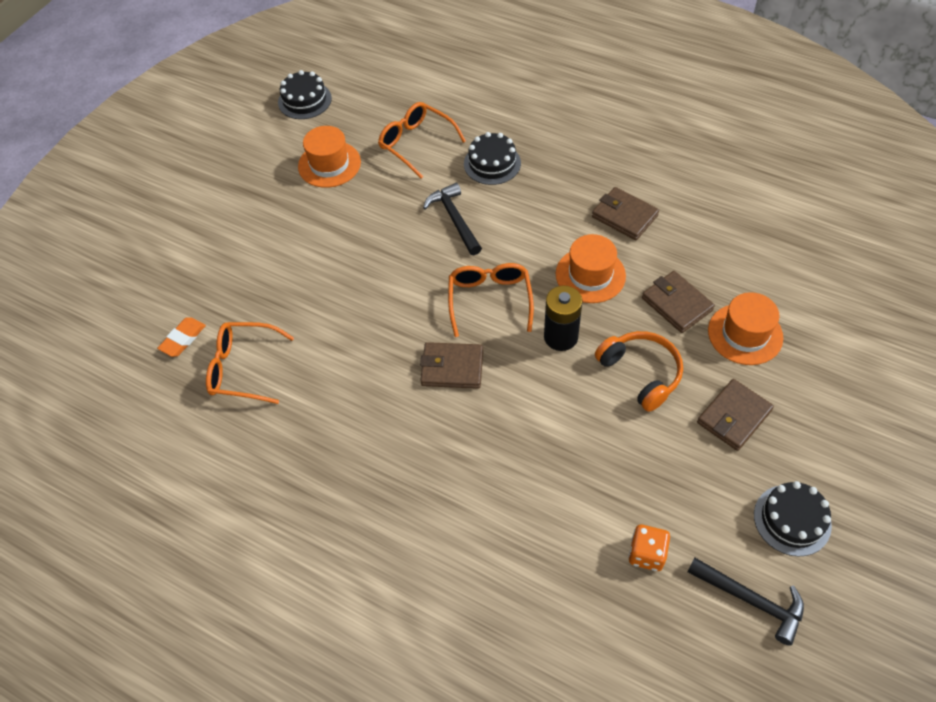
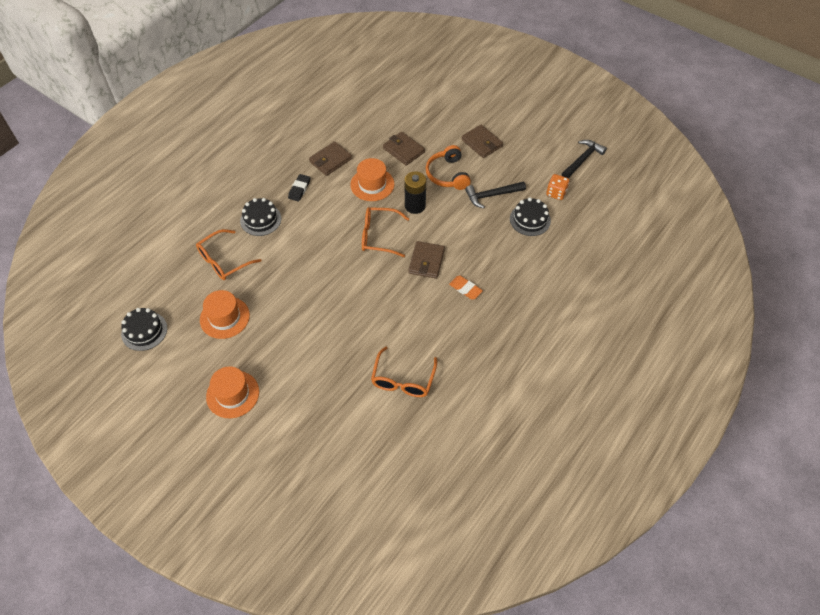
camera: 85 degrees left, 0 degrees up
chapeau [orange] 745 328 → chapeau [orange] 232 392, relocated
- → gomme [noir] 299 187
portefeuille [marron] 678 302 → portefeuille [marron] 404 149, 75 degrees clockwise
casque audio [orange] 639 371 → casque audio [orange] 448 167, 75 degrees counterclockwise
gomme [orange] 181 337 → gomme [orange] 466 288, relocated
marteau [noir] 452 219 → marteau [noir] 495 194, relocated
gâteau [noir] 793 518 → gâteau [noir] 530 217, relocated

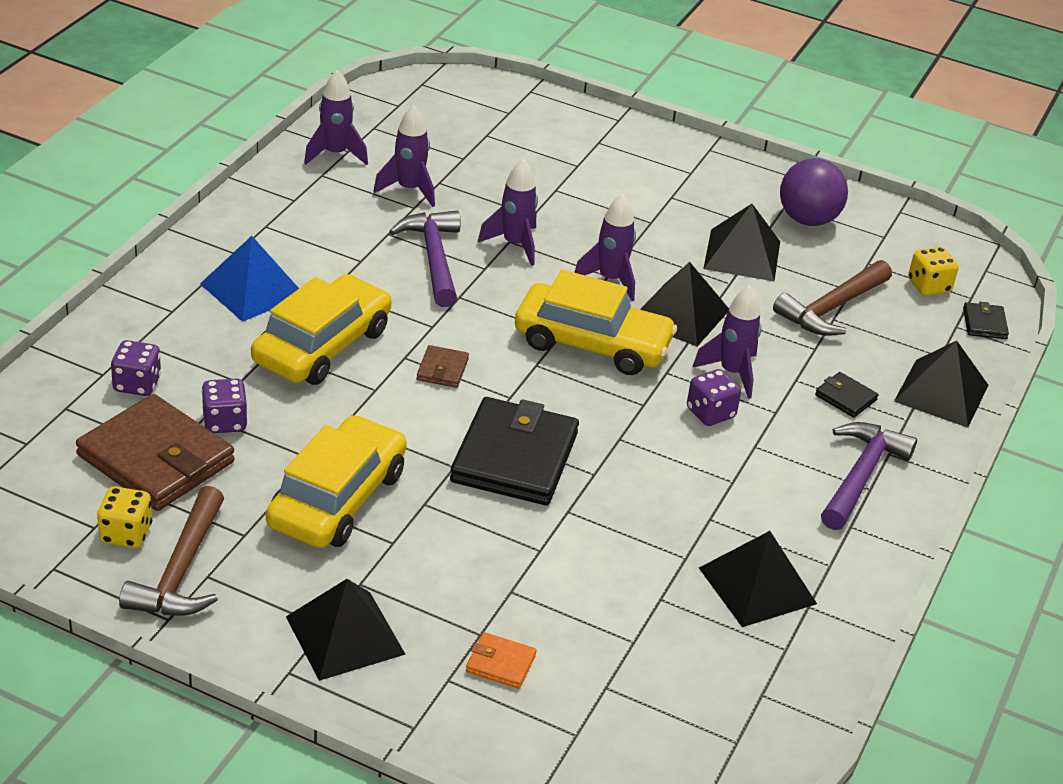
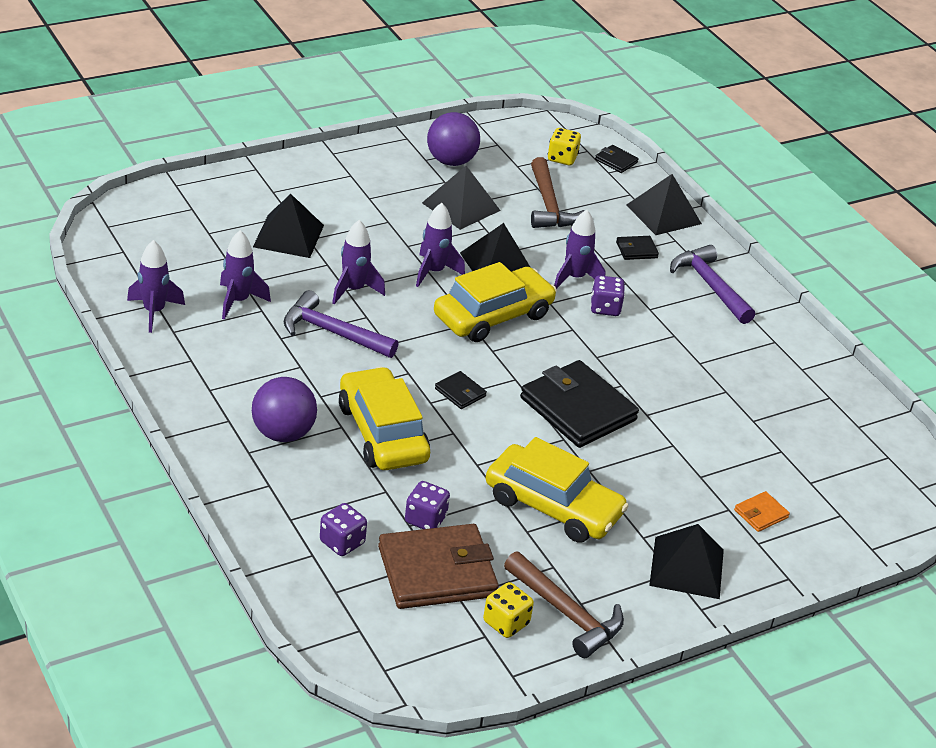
camera: 55 degrees left, 0 degrees up
pyramide [bleu] 249 279 → balle [violet] 284 409
pyramide [noir] 758 579 → pyramide [noir] 288 226, relocated
portefeuille [marron] 443 366 → portefeuille [noir] 461 390
voiture [jaune] 336 481 → voiture [jaune] 557 490, 150 degrees clockwise

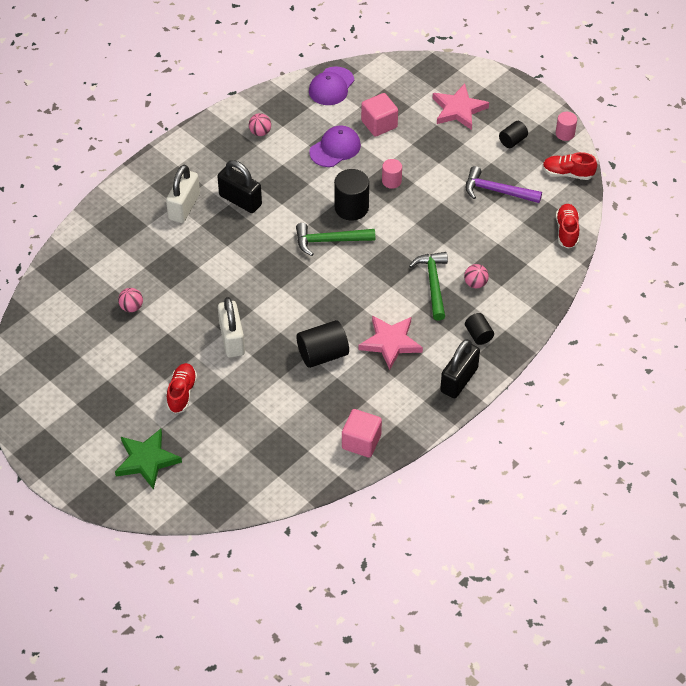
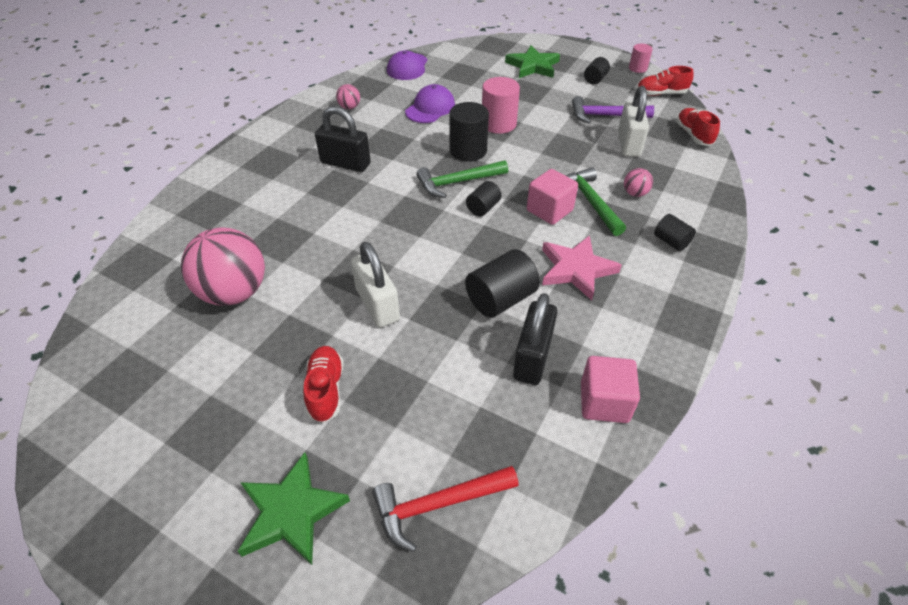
camera: 15 degrees left, 5 degrees down
balle [rose] 130 300 → balle [rose] 223 266, x2.28
- → marteau [rouge] 445 509
- → cylindre [noir] 484 198
cylindre [rose] 392 174 → cylindre [rose] 501 105, x1.71
étoile [rose] 460 107 → étoile [vert] 532 61
cadenas [noir] 460 368 → cadenas [noir] 535 339, relocated
cube [rose] 379 115 → cube [rose] 552 197, relocated
cadenas [blanc] 183 194 → cadenas [blanc] 633 121, relocated

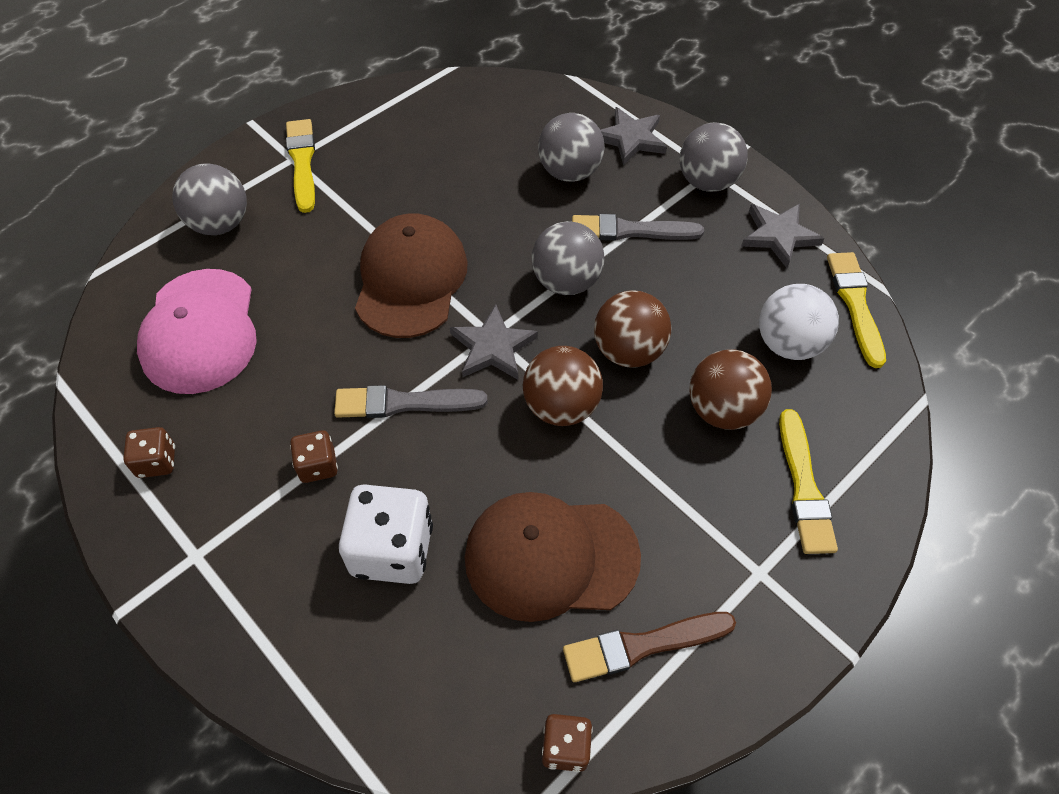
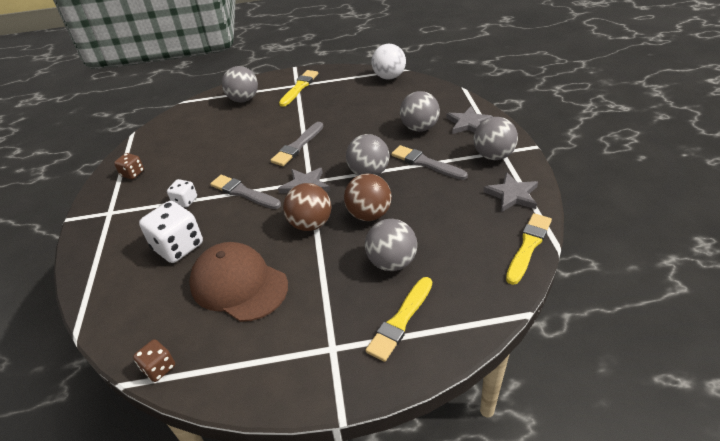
camera: 40 degrees right, 15 degrees down
dé [marron] 314 456 → dé [blanc] 182 193
casquette [marron] 411 275 → pinceau [gris] 296 144
balle [marron] 730 389 → balle [gris] 391 245
balle [blanc] 799 322 → balle [blanc] 389 62, relocated
casquette [rose] 197 331 → -
pinceau [marron] 649 647 → -

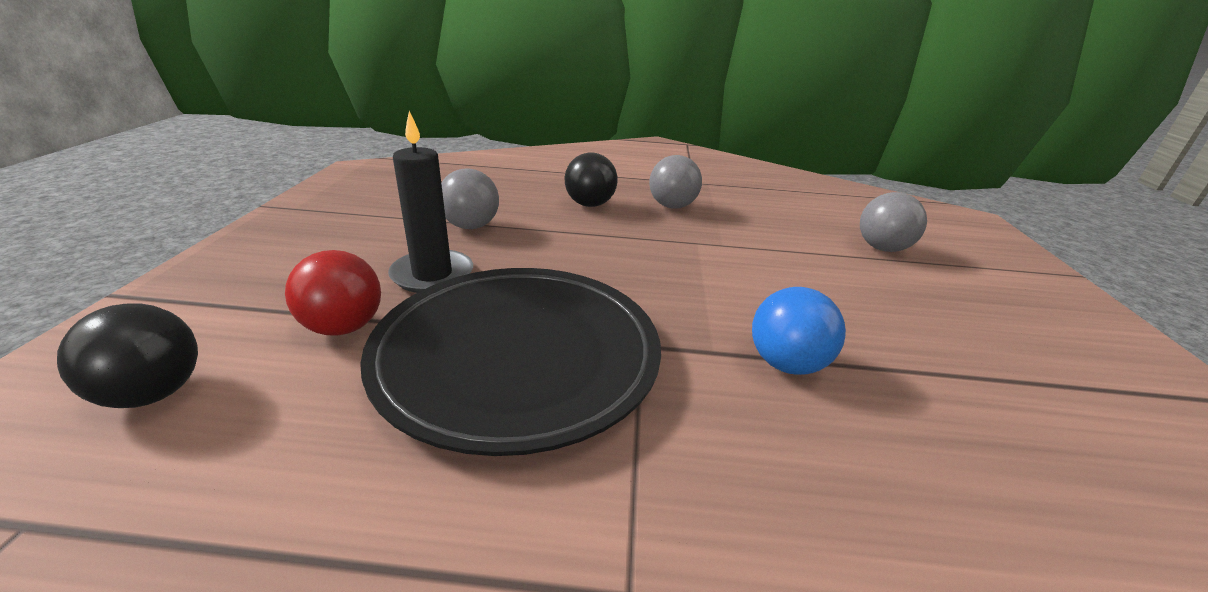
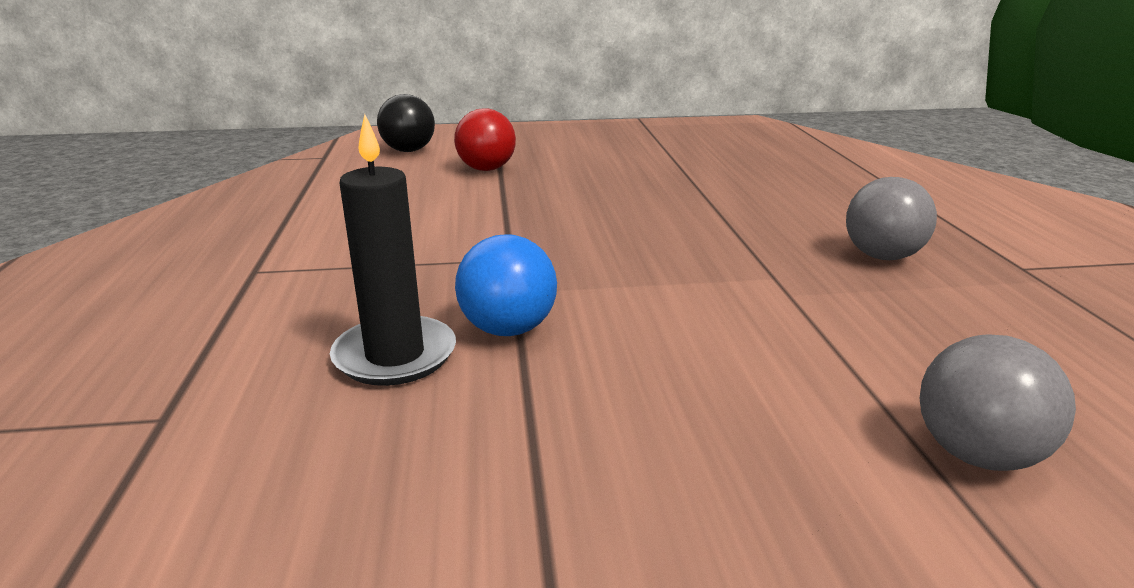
camera: 80 degrees right, 5 degrees down
bougie [noir] 430 202 → bougie [noir] 393 250, relocated
assiette [noir] 510 362 → -
balle [gris] 470 198 → -
balle [noir] 591 180 → -

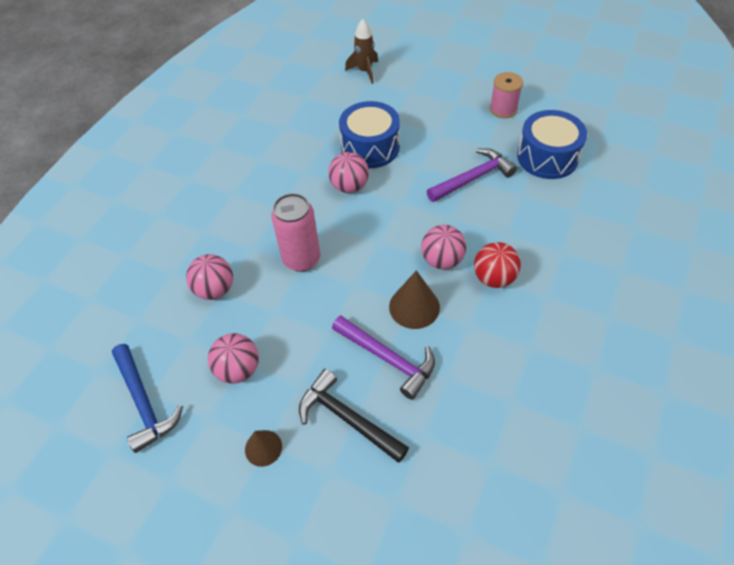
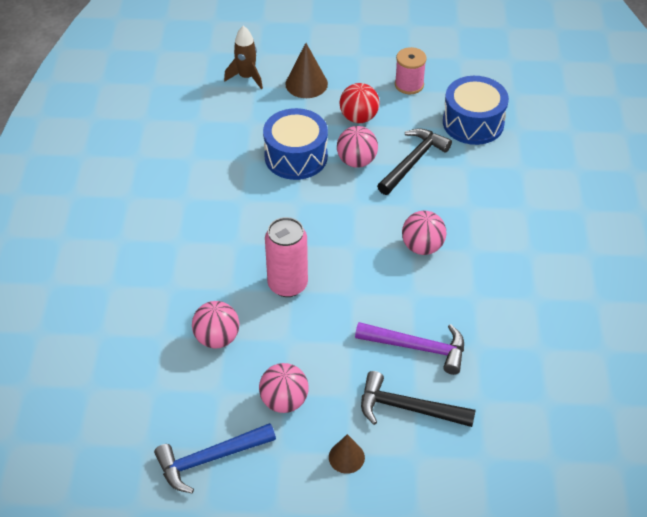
camera: 25 degrees left, 5 degrees down
marteau [bleu] 147 398 → marteau [bleu] 215 458, 120 degrees clockwise
cône [marron] 414 299 → cône [marron] 306 70, relocated
balle [rose] 348 172 → balle [rose] 357 147, relocated
balle [rouge] 497 265 → balle [rouge] 360 103, relocated
marteau [violet] 471 175 → marteau [noir] 414 161

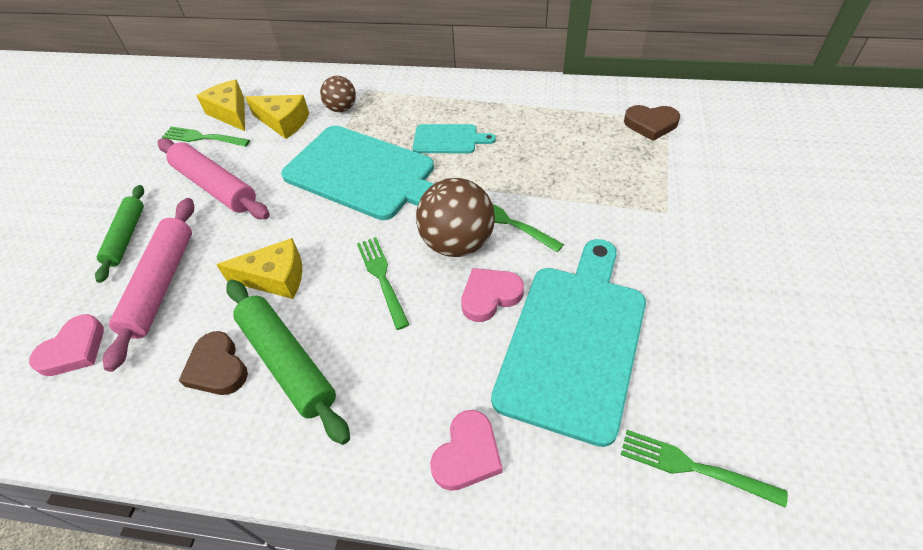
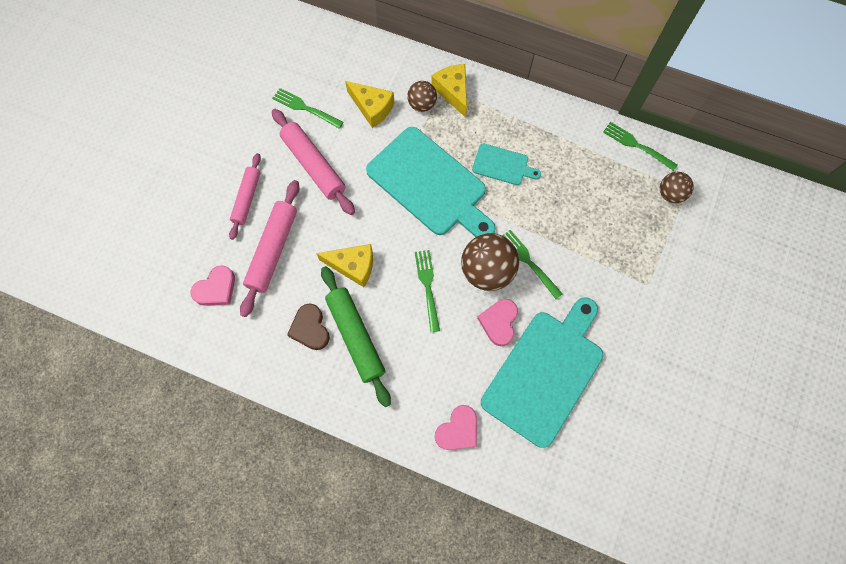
camera: 10 degrees right, 20 degrees up
rouleau à pâtisserie [vert] 119 234 → rouleau à pâtisserie [rose] 245 196
fromage [jaune] 221 105 → fromage [jaune] 449 91, relocated
cœur [rose] 492 295 → cœur [rose] 497 322, 60 degrees counterclockwise
fourchette [vert] 704 469 → fourchette [vert] 640 146, relocated
cœur [marron] 652 123 → balle [marron] 677 187

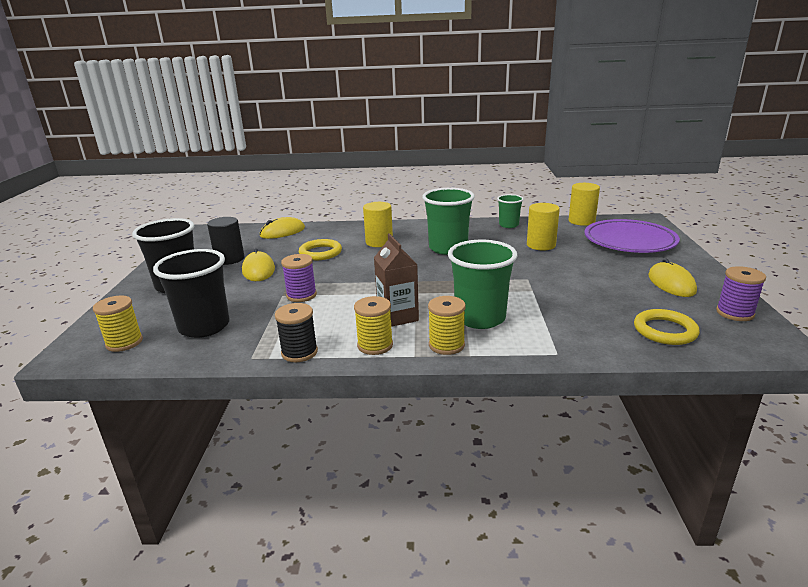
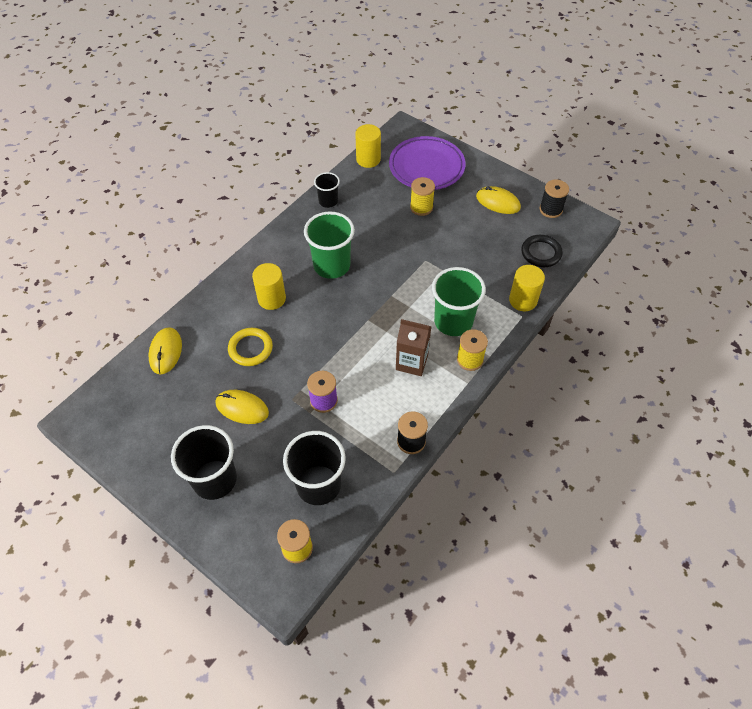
camera: 55 degrees left, 30 degrees up
gobelet [vert] 510 211 → gobelet [noir] 327 190
bobine [jaune] 373 325 → bobine [jaune] 422 196, relocated
cylindre [jaune] 543 226 → cylindre [jaune] 527 288, relocated
anneau [jaune] 667 327 → anneau [noir] 542 251
bobine [violet] 741 293 → bobine [noir] 554 198
cylindre [noir] 226 241 → -

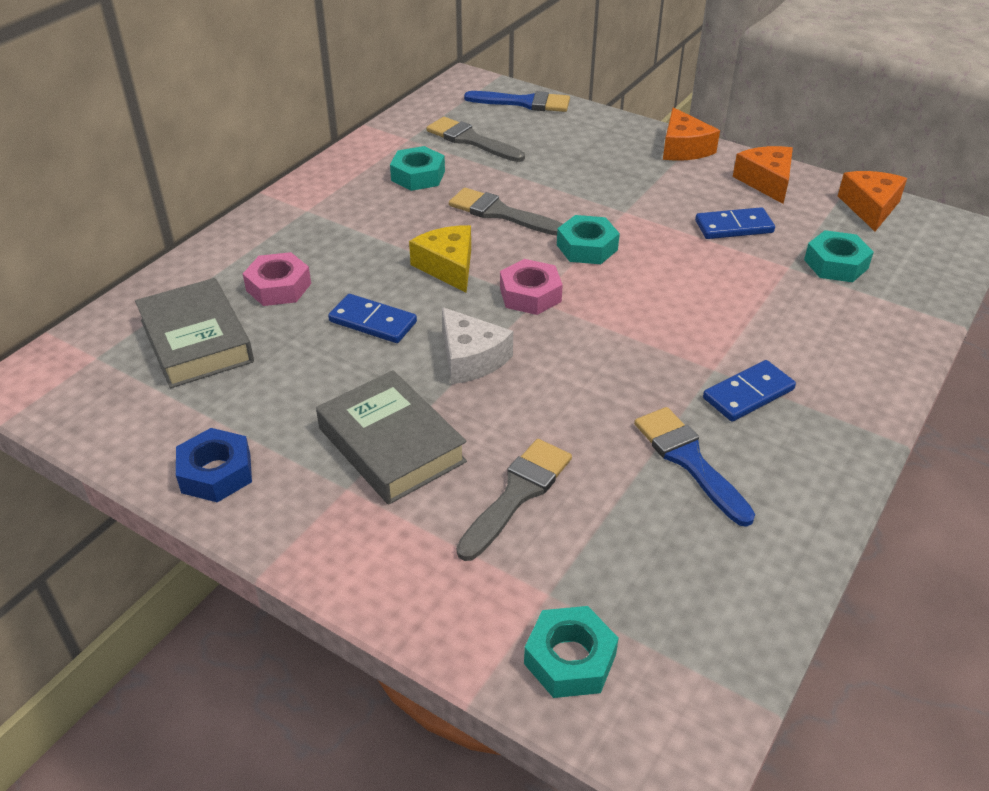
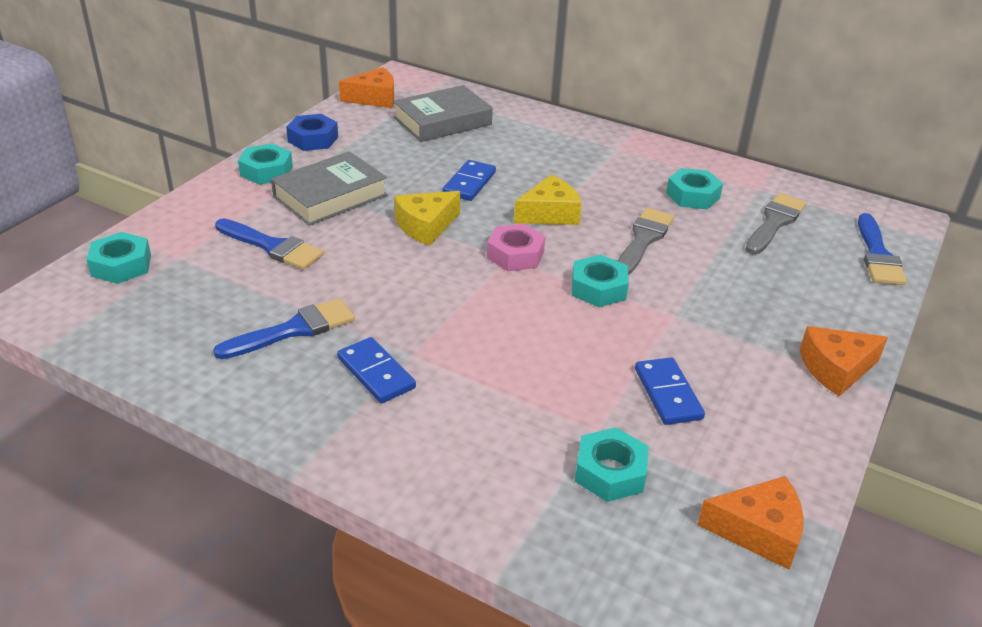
camera: 85 degrees right, 5 degrees down
pinceau [gris] 514 500 → pinceau [bleu] 269 244
- → écrou [turquoise] 265 164
fromage [orange] 763 175 → fromage [orange] 366 87, relocated
fromage [blanc] 477 345 → fromage [jaune] 427 218
écrou [rose] 277 279 → -

